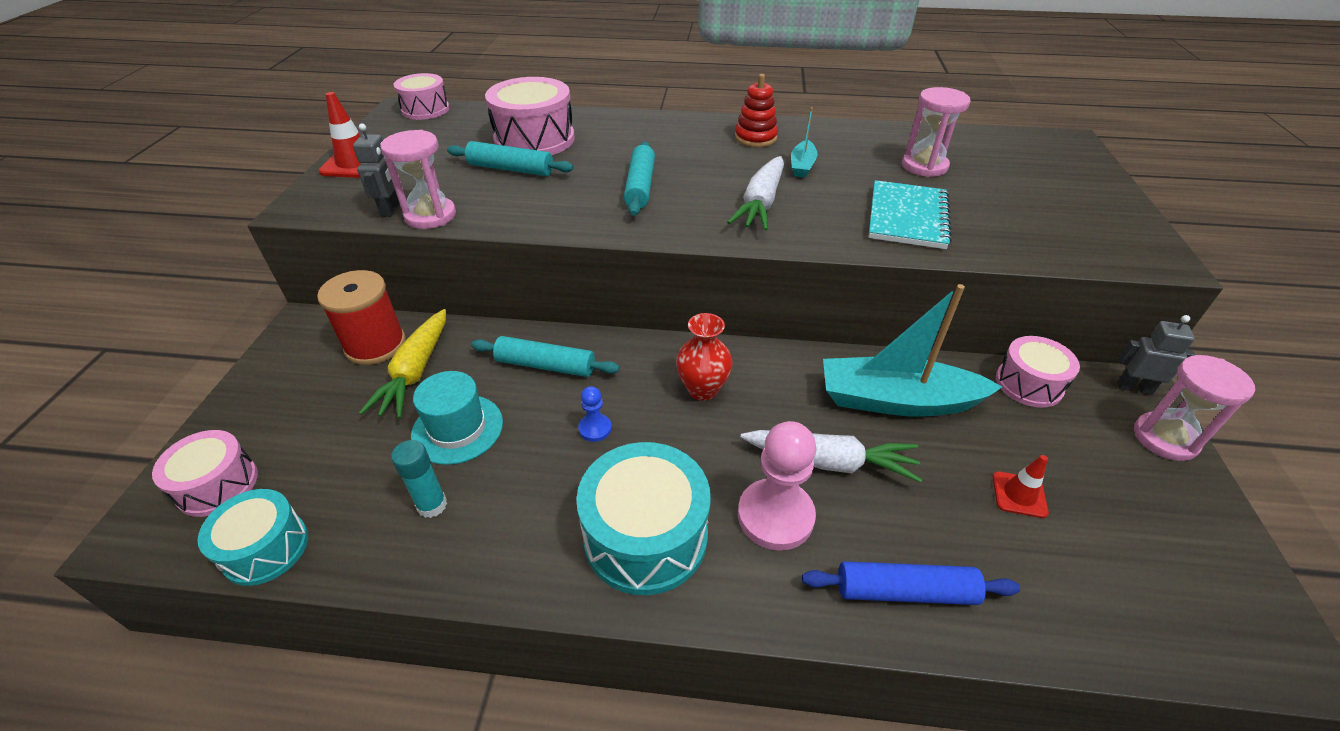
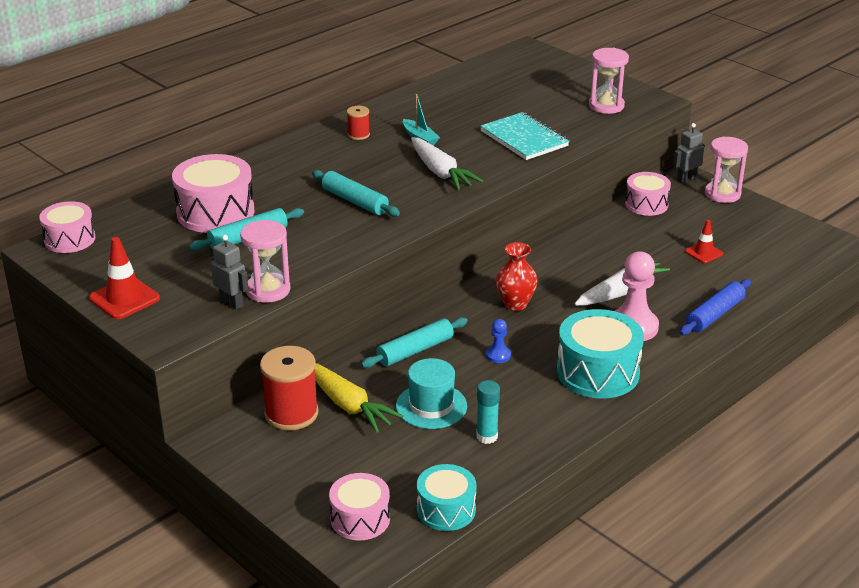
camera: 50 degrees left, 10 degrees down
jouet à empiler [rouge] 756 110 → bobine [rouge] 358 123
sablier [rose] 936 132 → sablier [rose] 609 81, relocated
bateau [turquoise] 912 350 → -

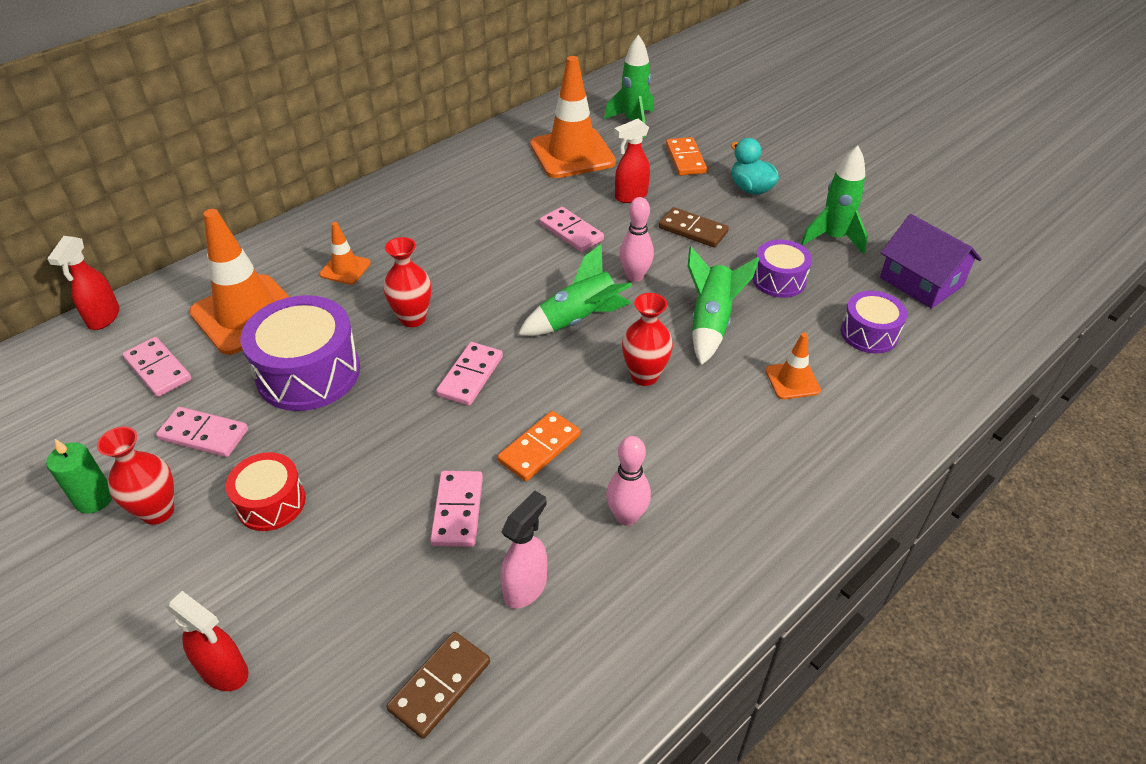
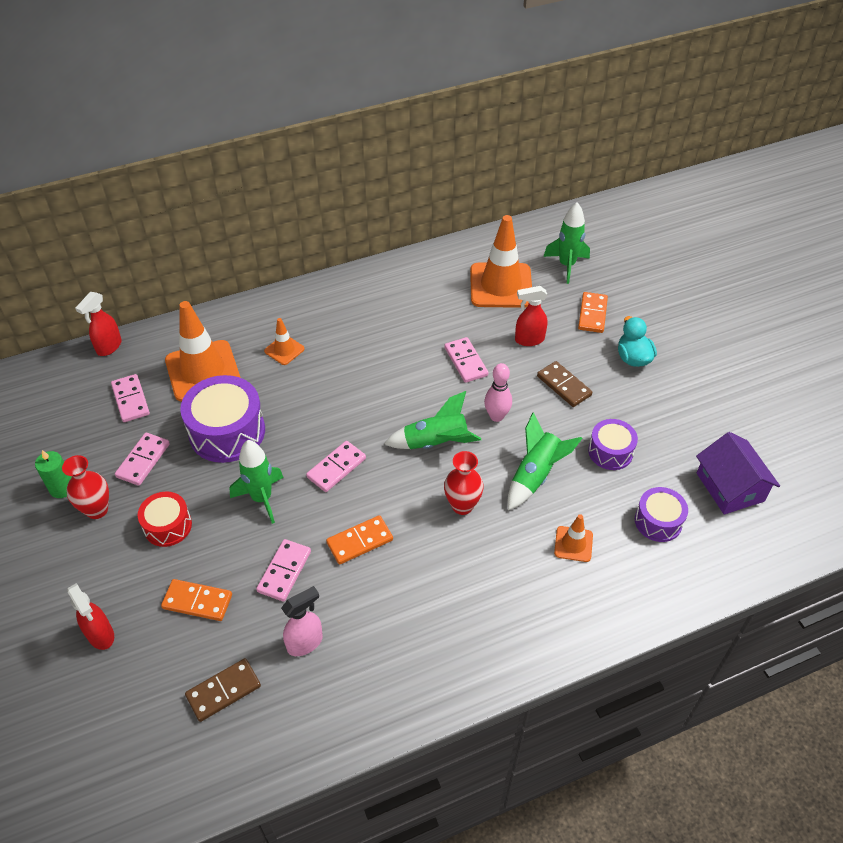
camera: 20 degrees right, 5 degrees up
domino [rose] 202 432 → domino [rose] 142 459, 75 degrees clockwise
- → domino [orange] 196 600
fusée [vert] 834 200 → fusée [vert] 257 482, relocated
vase [rouge] 407 282 → -
quille [rose] 628 481 → -

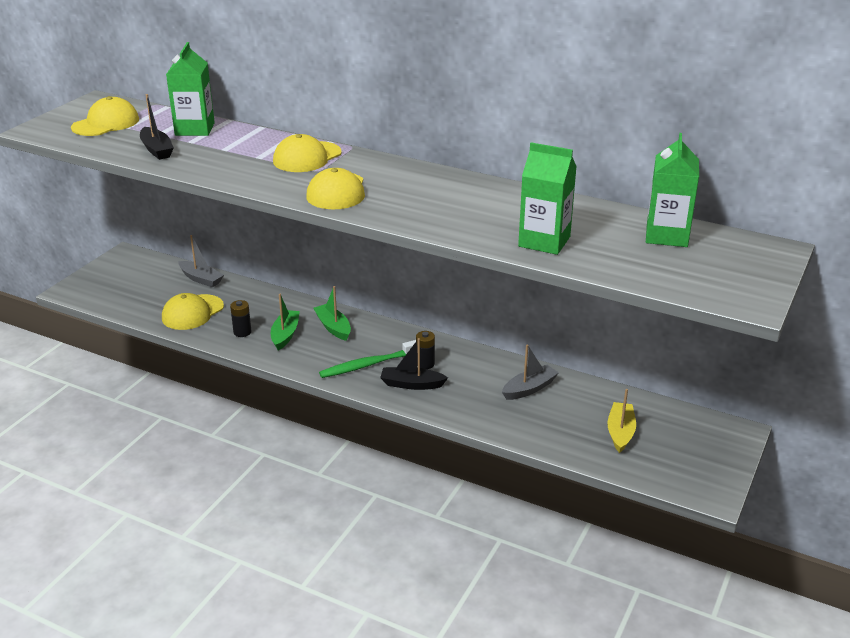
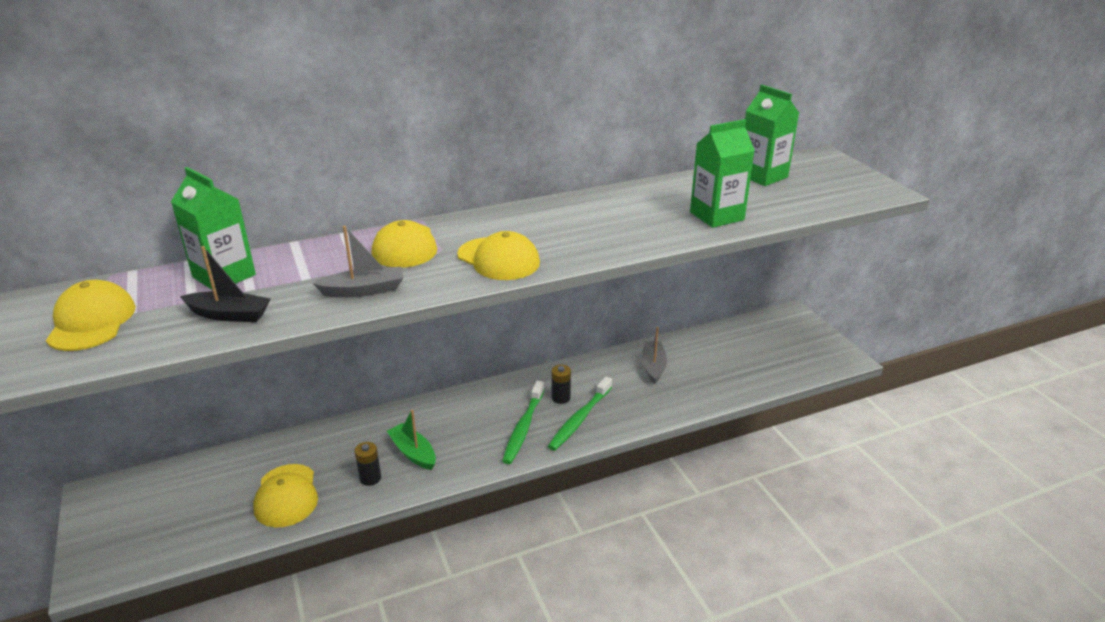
camera: 50 degrees left, 0 degrees up
bateau [gris] 201 261 → bateau [gris] 358 261, relocated
bateau [noir] 414 364 → brosse à dents [vert] 580 414
bateau [vert] 332 313 → -
bateau [jaune] 621 421 → -

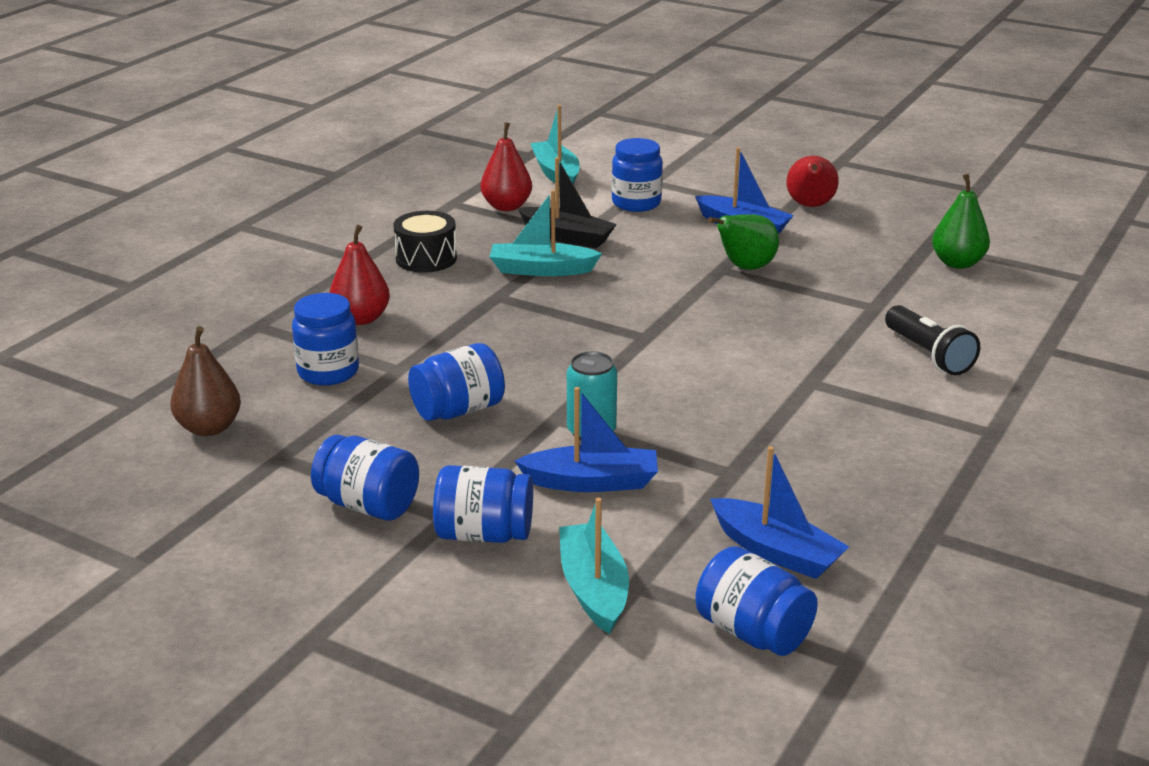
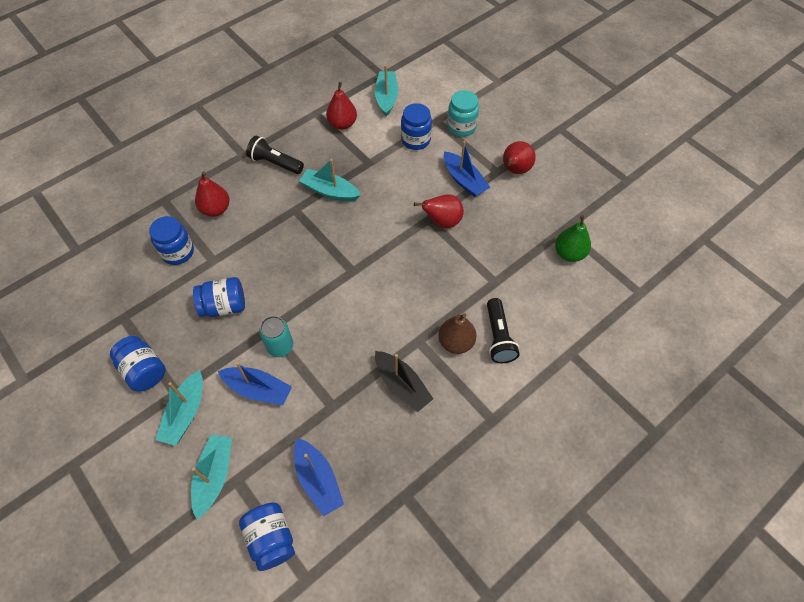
camera: 20 degrees right, 30 degrees up
bocal [bleu] 483 504 → bateau [turquoise] 179 408
tambour [noir] 425 242 → lampe de poche [noir] 275 155
bateau [noir] 567 202 → bateau [noir] 404 381, relocated
poire [vert] 743 242 → poire [rouge] 439 211
poire [marron] 205 381 → poire [marron] 457 333, relocated
- → bocal [turquoise] 463 113

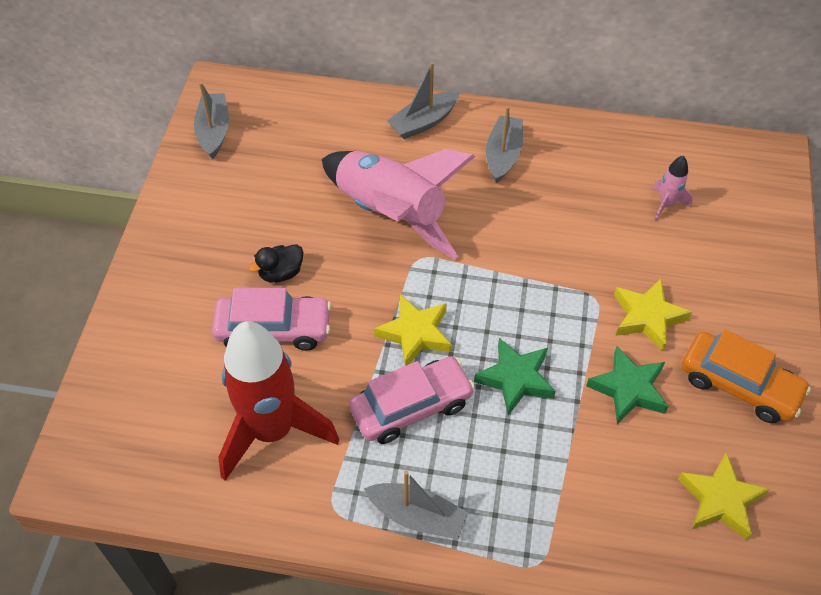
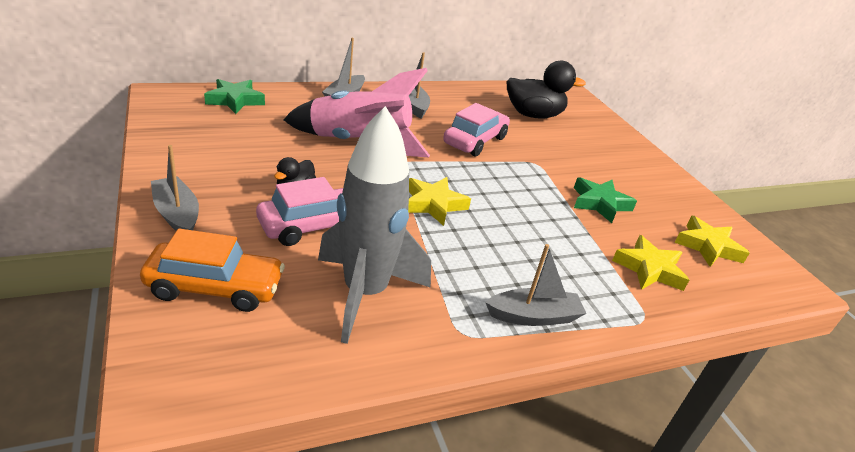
camera: 35 degrees left, 20 degrees down
voiture [orange] 746 376 → voiture [orange] 212 270, relocated
bateau [gris] 211 120 → bateau [gris] 175 188, relocated
étoile [vert] 515 377 → étoile [vert] 234 96, relocated
fusée [rouge] 278 401 → fusée [gris] 374 225
voiture [rose] 412 400 → voiture [rose] 476 129, relocated
fusée [rose] 673 188 → canard [noir] 546 89
étoile [jaune] 653 315 → étoile [jaune] 650 263, relocated

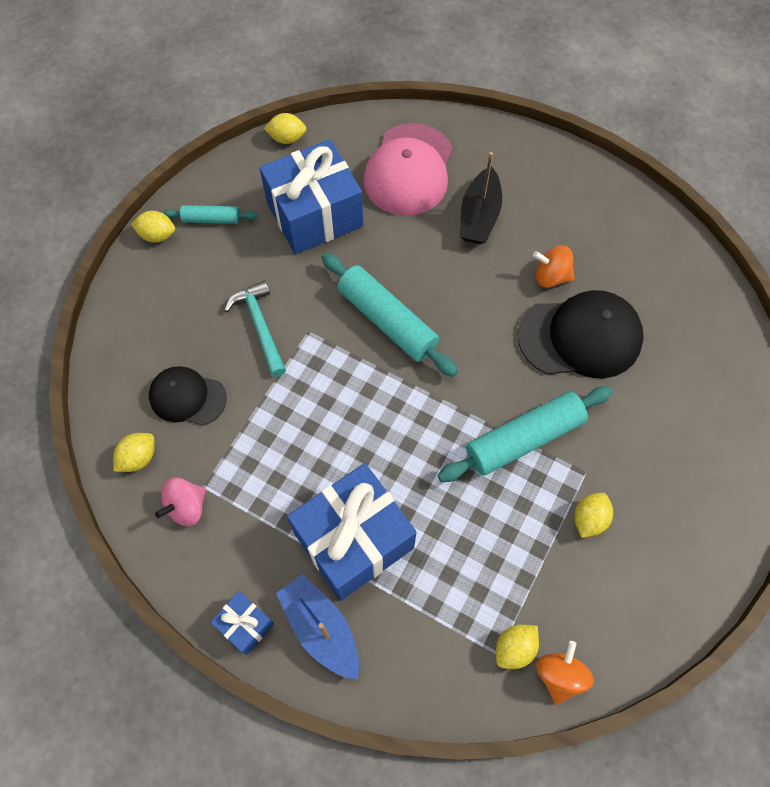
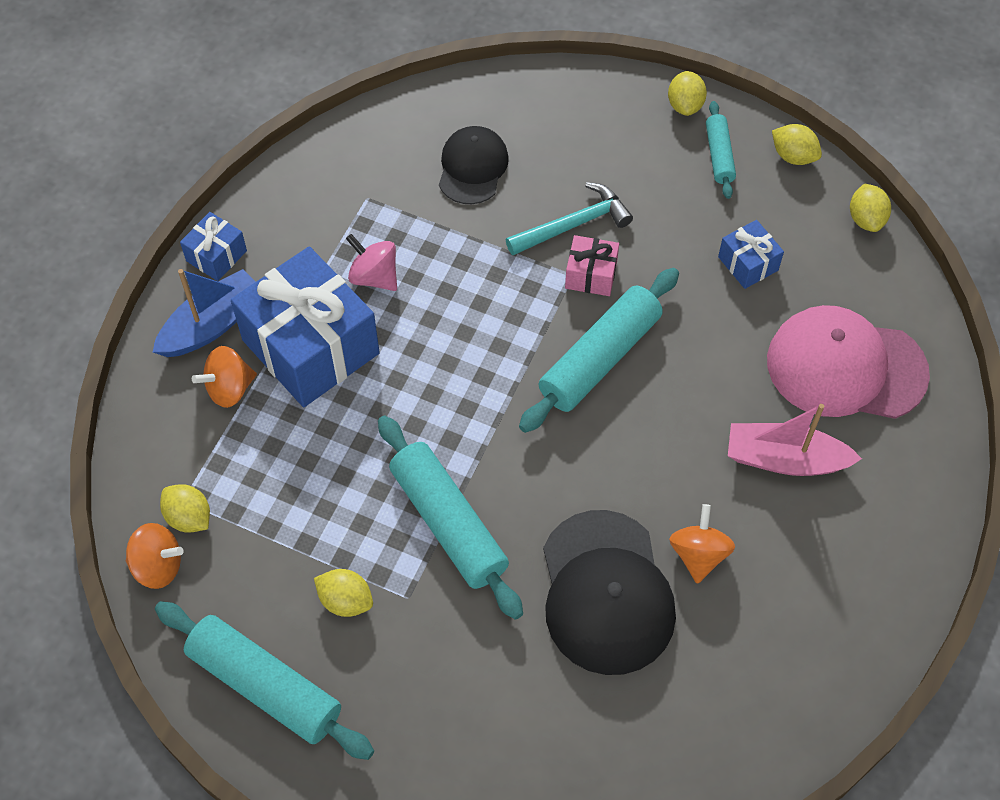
camera: 85 degrees right, 5 degrees down
- → rouleau à pâtisserie [turquoise] 264 680
- → toupie [orange] 224 377
toupie [rose] 180 501 → toupie [rose] 371 262, relocated
- → cadeau [rose] 592 265
cadeau [bleu] 311 196 → cadeau [bleu] 751 254, x0.46
bateau [noir] 481 198 → bateau [rose] 795 440
citron [jaune] 134 452 → citron [jaune] 797 144, relocated

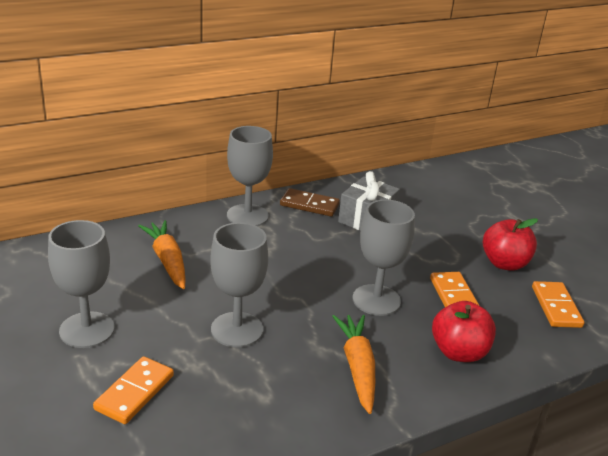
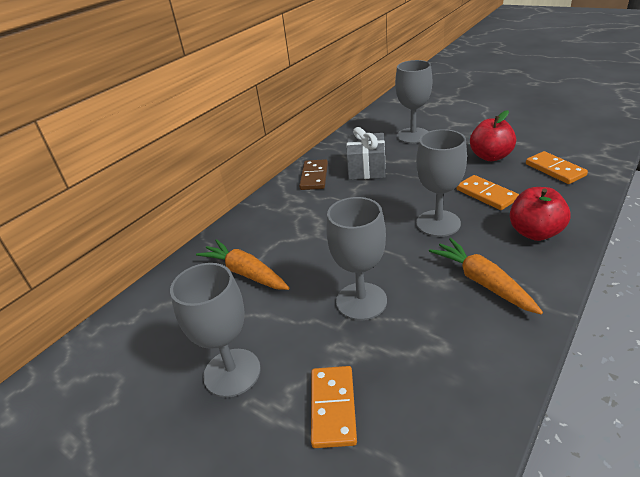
camera: 20 degrees left, 5 degrees up
domino [marron] 310 202 → domino [marron] 313 174, 75 degrees counterclockwise
verre à pied [gris] 250 176 → verre à pied [gris] 413 102, relocated

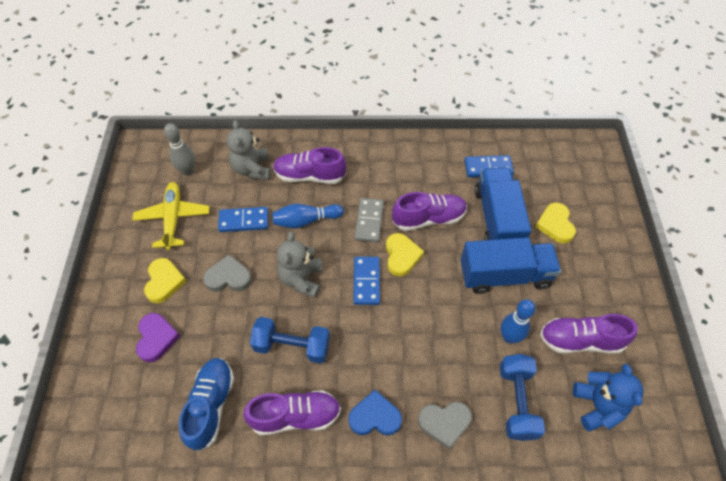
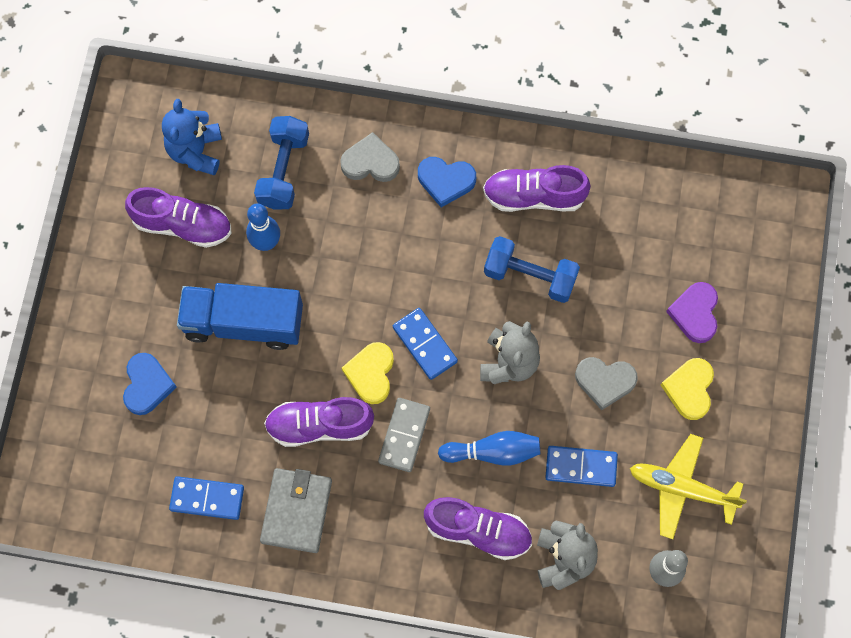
camera: 170 degrees left, 15 degrees up
cœur [jaune] 555 223 → cœur [bleu] 150 384
- → portefeuille [gris] 296 510
domino [bleu] 366 281 → domino [bleu] 425 344, 45 degrees counterclockwise
avion [jaune] 170 216 → avion [jaune] 688 486, 105 degrees clockwise
chaussure [bleu] 206 404 → -
camion [bleu] 503 203 → -

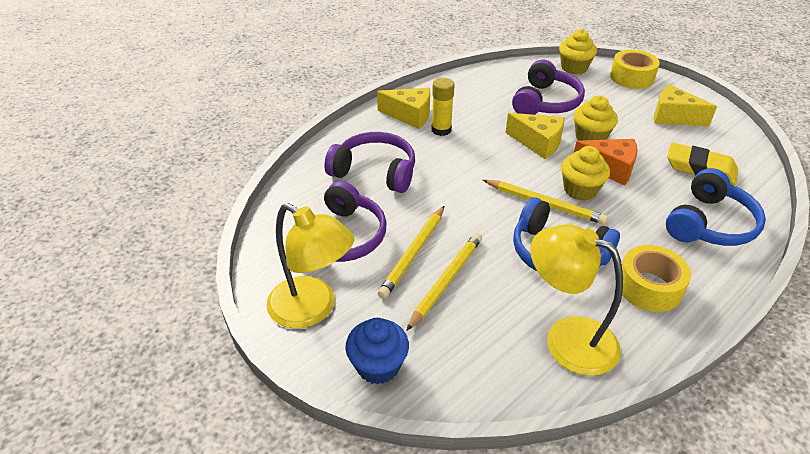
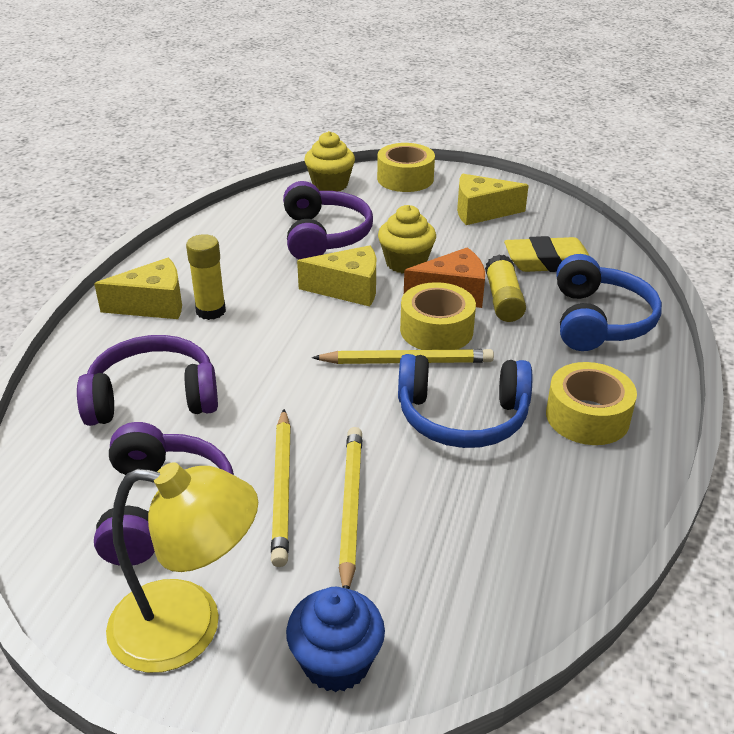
camera: 30 degrees left, 5 degrees down
muffin [jaune] 585 173 → ruban adhésif [jaune] 438 316
- → bâton de colle [jaune] 505 288
lampe [jaune] 576 300 → -

